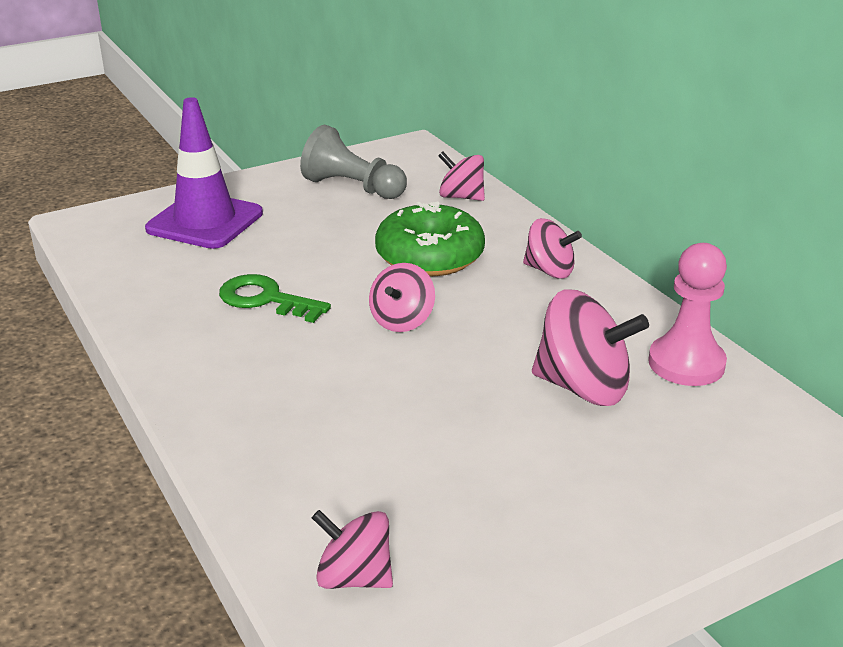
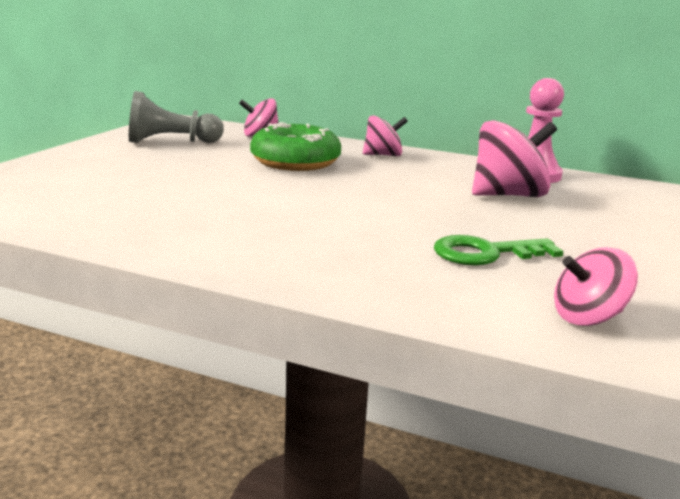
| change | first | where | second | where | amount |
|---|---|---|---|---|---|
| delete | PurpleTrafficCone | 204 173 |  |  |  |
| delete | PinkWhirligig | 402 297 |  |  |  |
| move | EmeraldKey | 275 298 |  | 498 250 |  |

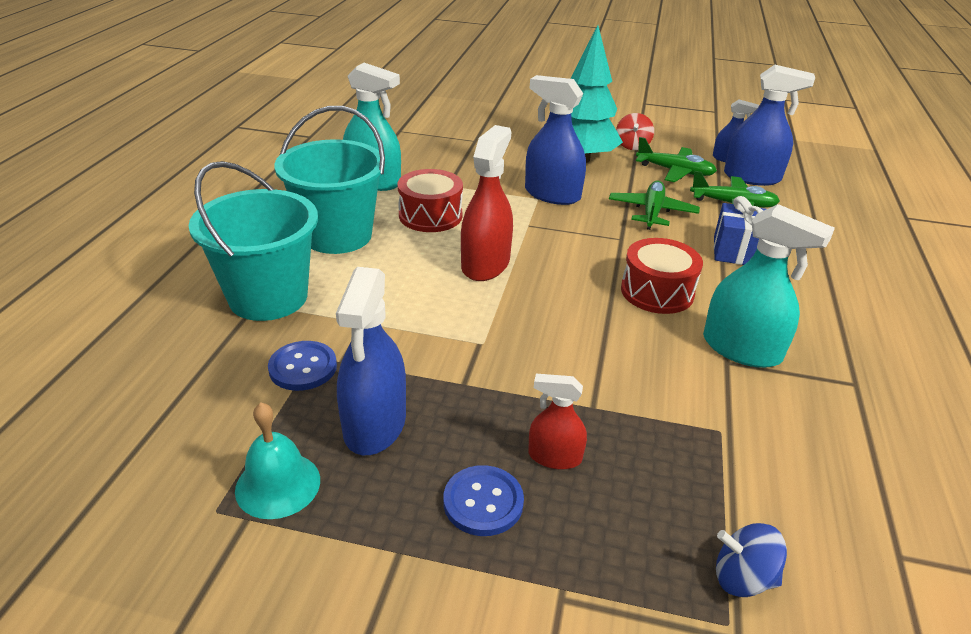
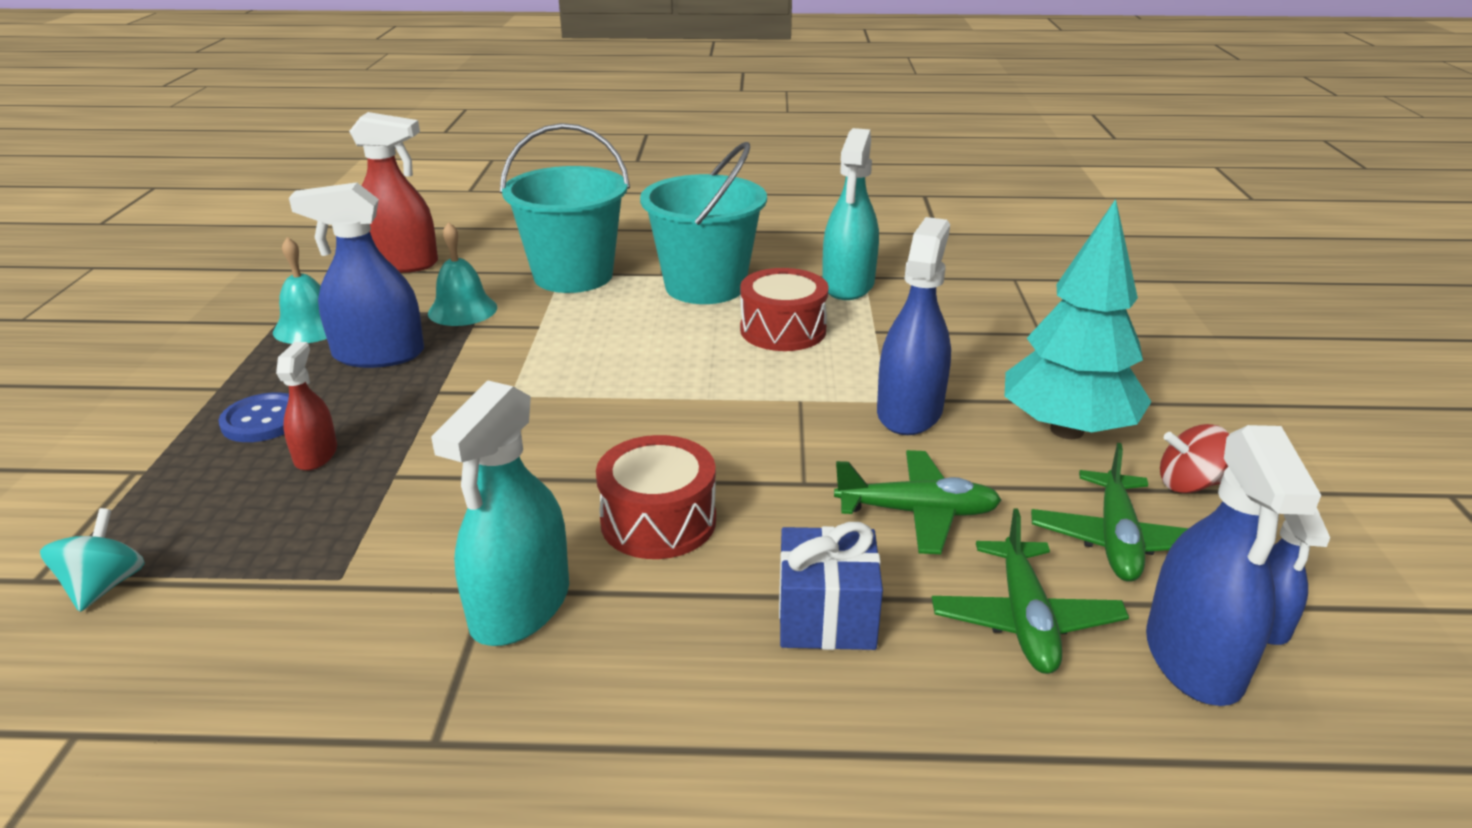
| change | first | where | second | where | amount |
|---|---|---|---|---|---|
| move | RedSprayBottle | 487 203 |  | 393 192 |  |
| replace | RoyalBlueSewingButton | 302 366 | TurquoiseSchoolBell | 462 274 |  |
| recolor | RoyalBlueWhirligig | 751 560 | TurquoiseWhirligig | 92 560 |  |

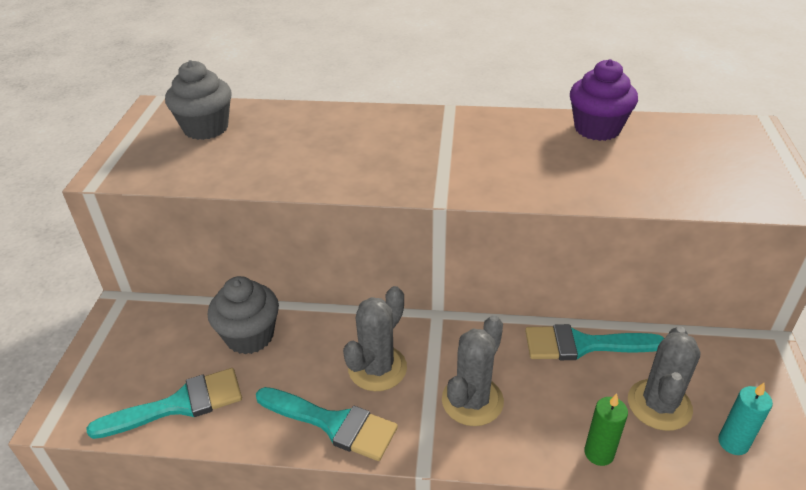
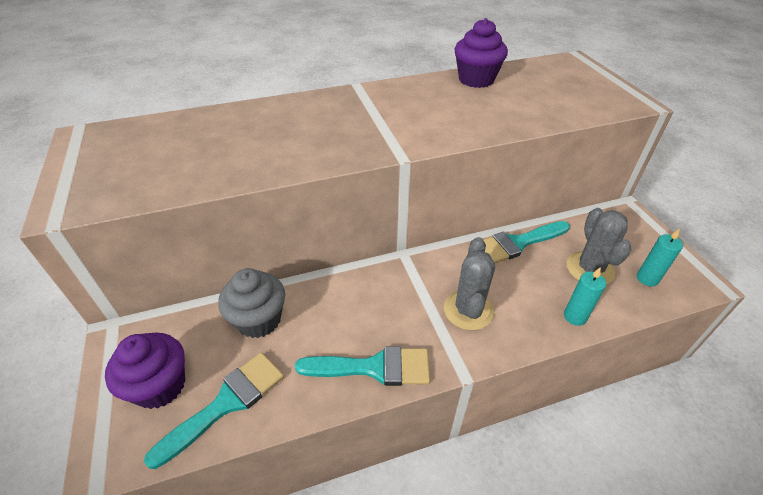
| change | first | where | second | where | amount |
|---|---|---|---|---|---|
| delete | GreyCupcake | 198 100 |  |  |  |
| delete | GreySaguaroCactus | 375 338 |  |  |  |
| recolor | EmeraldCandle | 606 429 | TurquoiseCandle | 585 296 |  |
| insert |  |  | PurpleCupcake | 145 370 |  |

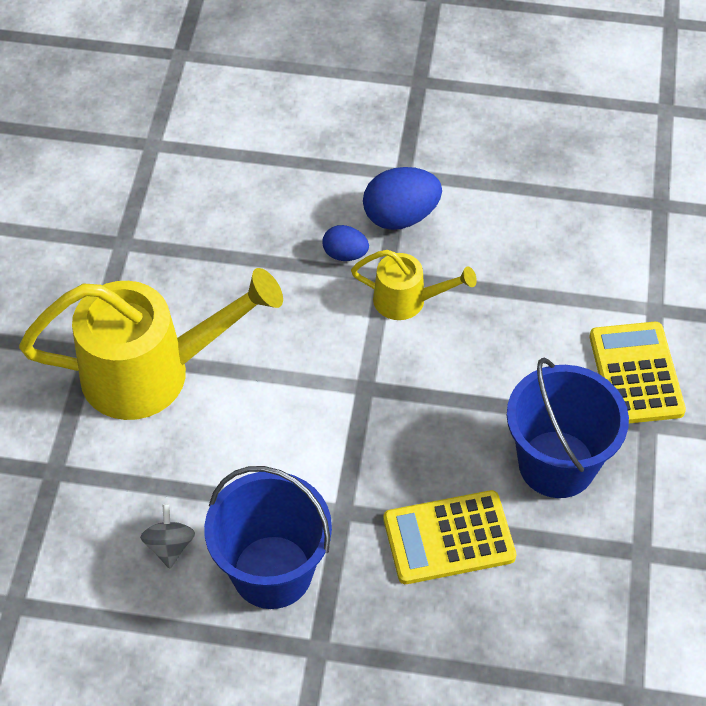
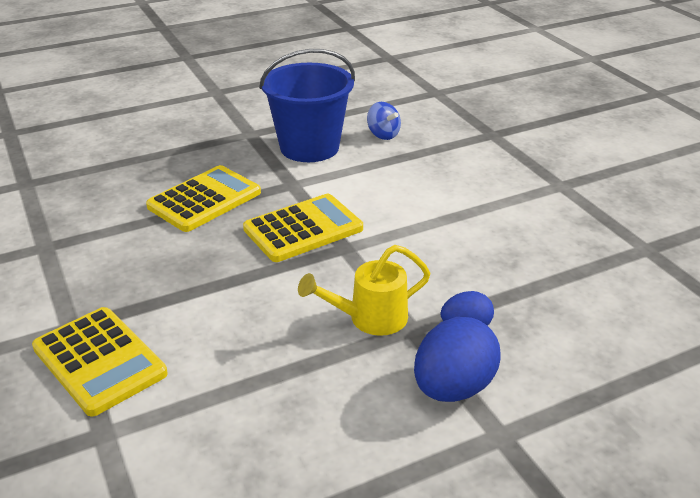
| change | first | where | second | where | amount |
|---|---|---|---|---|---|
| delete | BrightYellowSprinklingCan | 151 344 |  |  |  |
| delete | RoyalBluePail | 568 428 |  |  |  |
| recolor | GreyWhirligig | 167 536 | RoyalBlueWhirligig | 384 121 |  |
| insert |  |  | BrightYellowPocketCalculator | 303 228 |  |

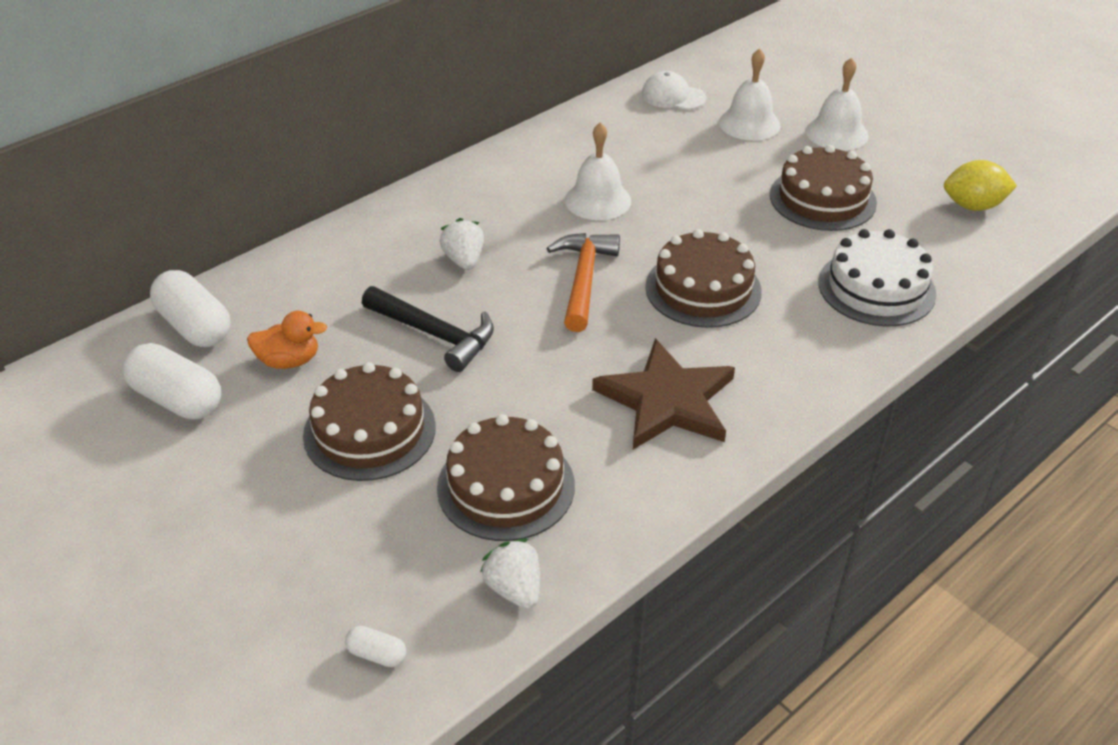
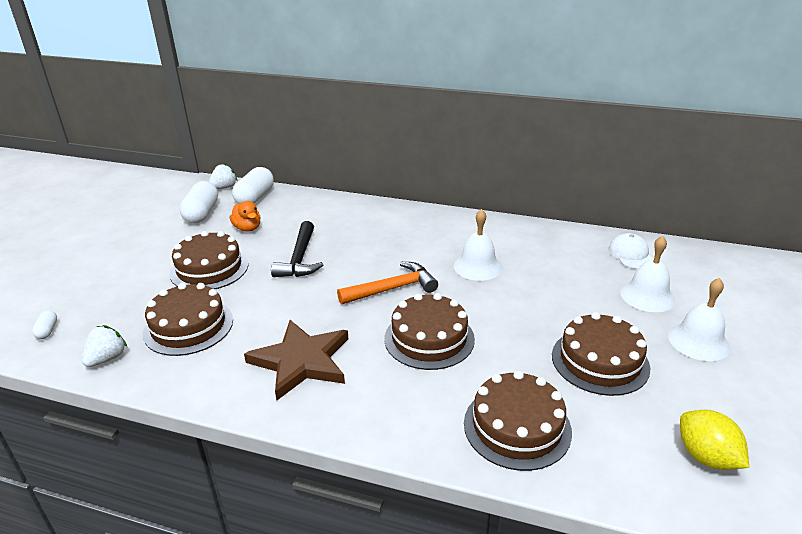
| change | first | where | second | where | amount |
|---|---|---|---|---|---|
| move | SnowWhiteBerry | 461 244 |  | 223 176 |  |
| recolor | SnowWhiteCake | 877 278 | DarkBrownCake | 518 421 |  |

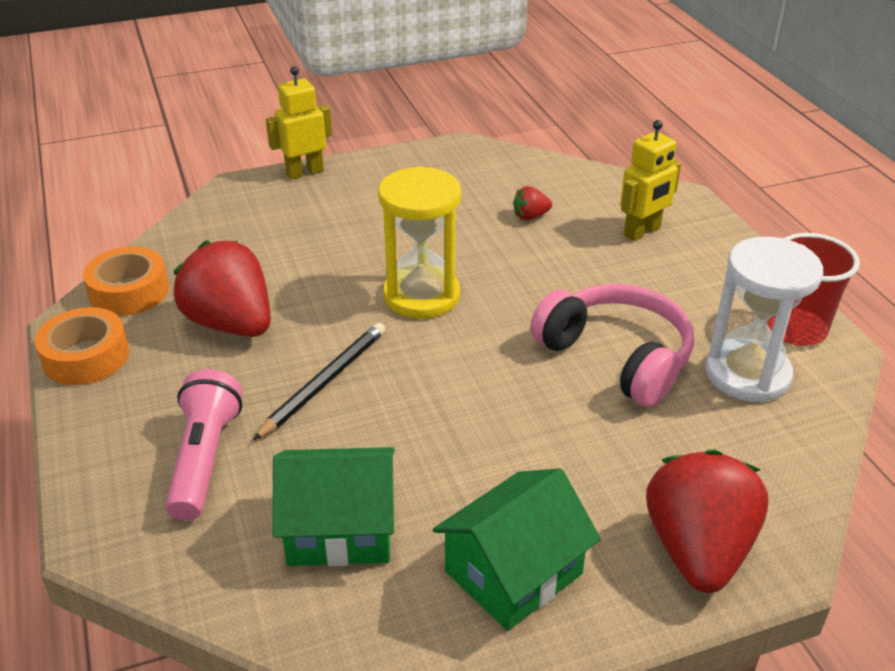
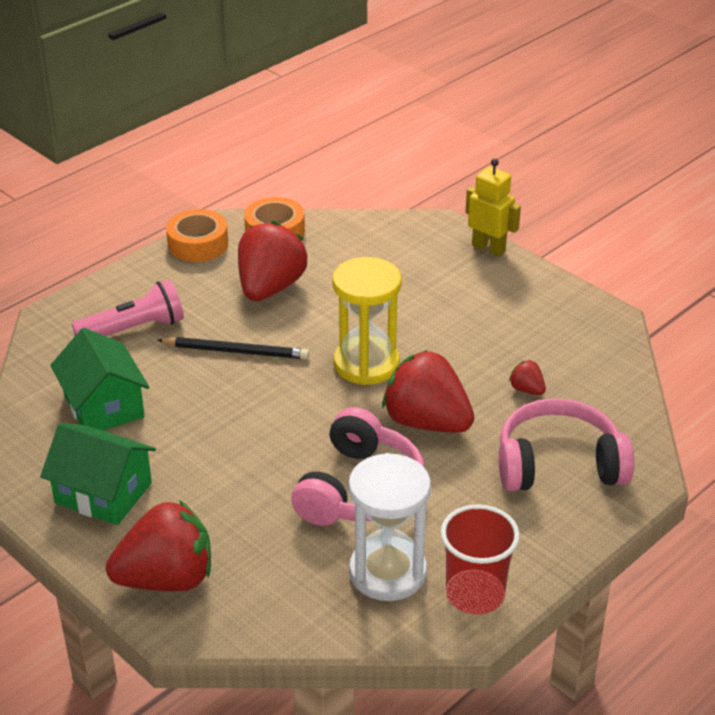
| change | first | where | second | where | amount |
|---|---|---|---|---|---|
| replace | BrightYellowRobot | 650 180 | PinkHeadset | 566 444 |  |
| insert |  |  | RedBerry | 428 391 |  |

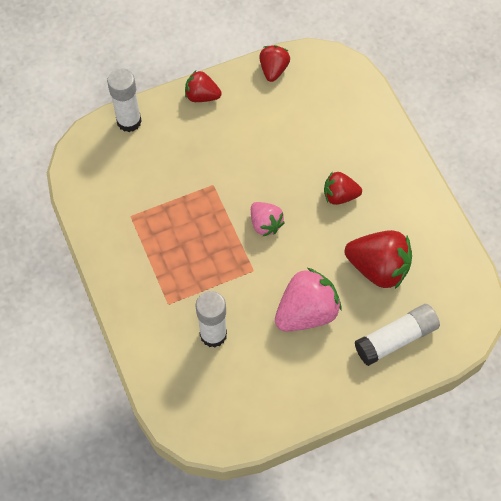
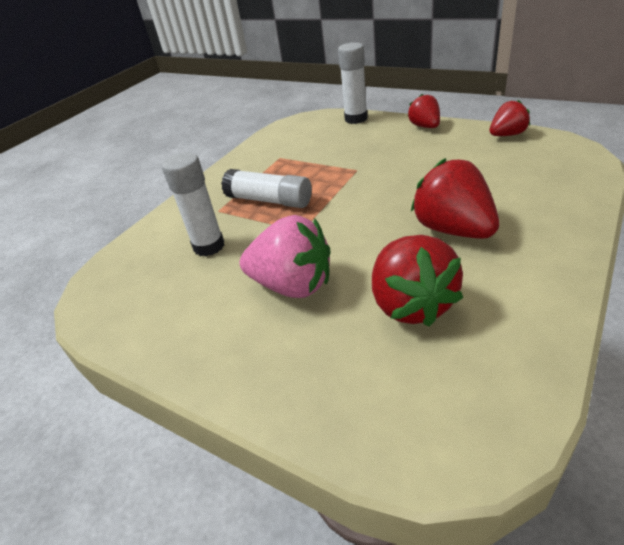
| change | first | where | second | where | amount |
|---|---|---|---|---|---|
| resize | RedBerry | 343 188 |  | 455 198 | x1.69 |
| delete | PinkBerry | 268 219 |  |  |  |
| move | SnowWhiteStickOfGlue | 397 335 |  | 266 188 |  |

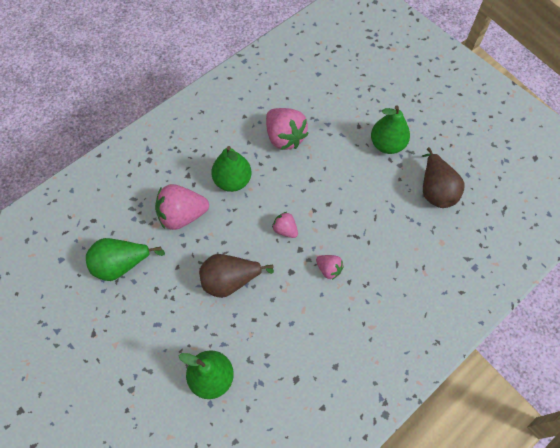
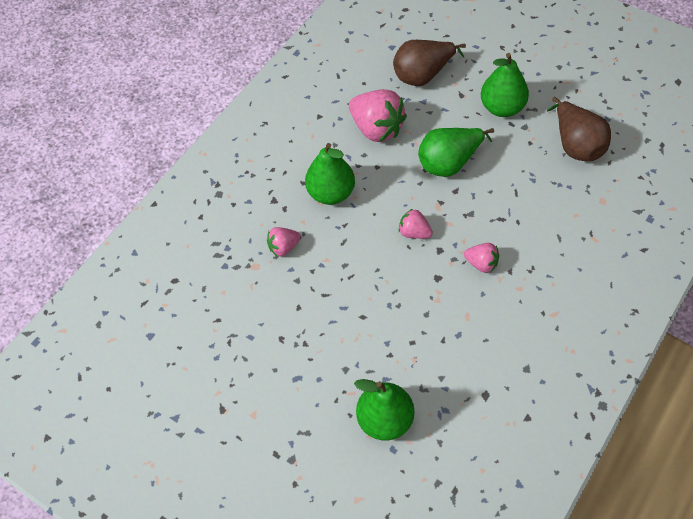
| change | first | where | second | where | amount |
|---|---|---|---|---|---|
| resize | PinkBerry | 182 207 |  | 284 241 | x0.53 |
| move | EmeraldPearFruit | 125 259 |  | 456 152 |  |
| move | DarkBrownPearFruit | 236 276 |  | 429 63 |  |

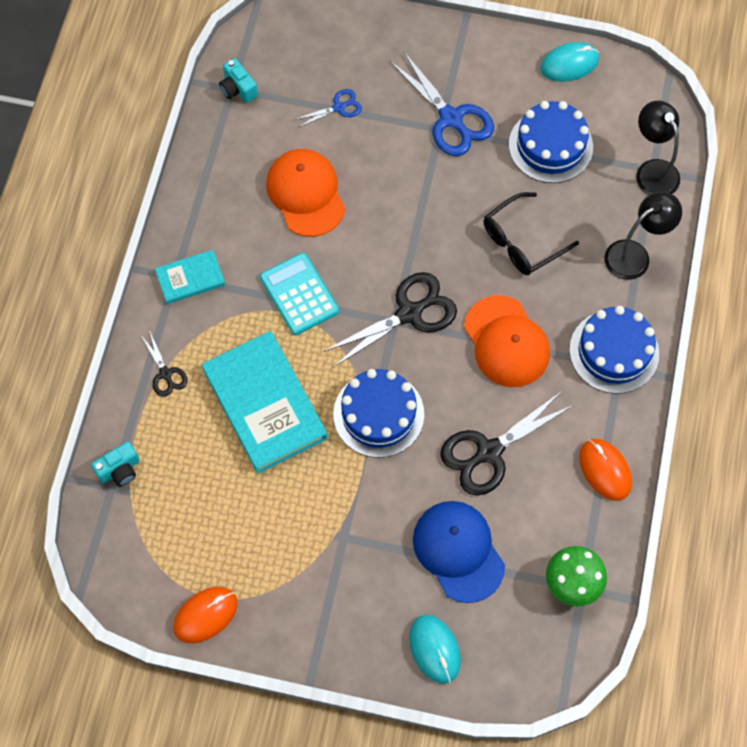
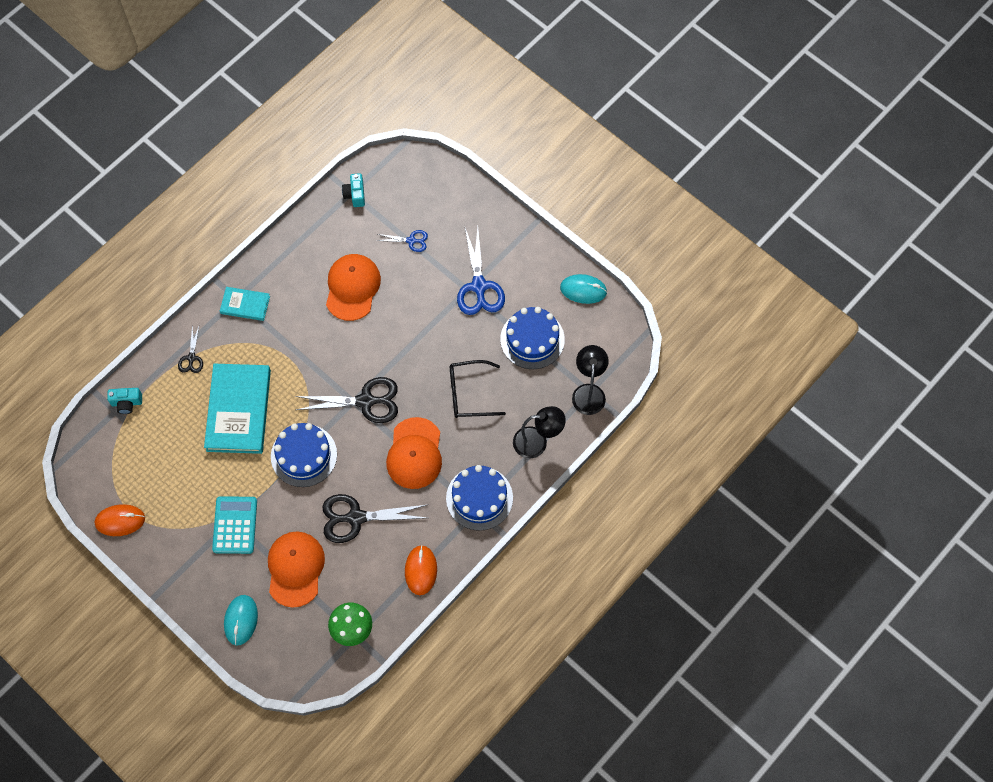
| change | first | where | second | where | amount |
|---|---|---|---|---|---|
| move | TurquoisePocketCalculator | 299 294 |  | 234 525 |  |
| recolor | RoyalBluePeakedCap | 459 552 | OrangePeakedCap | 296 569 |  |

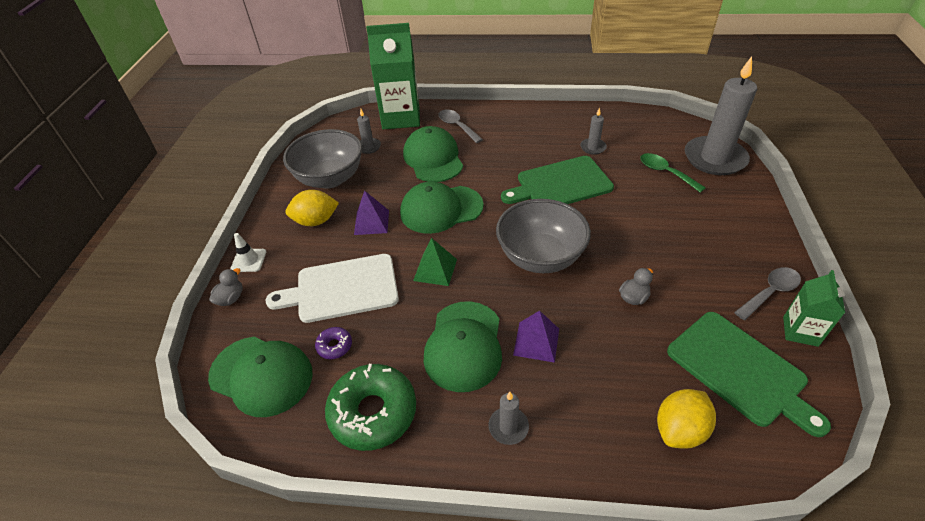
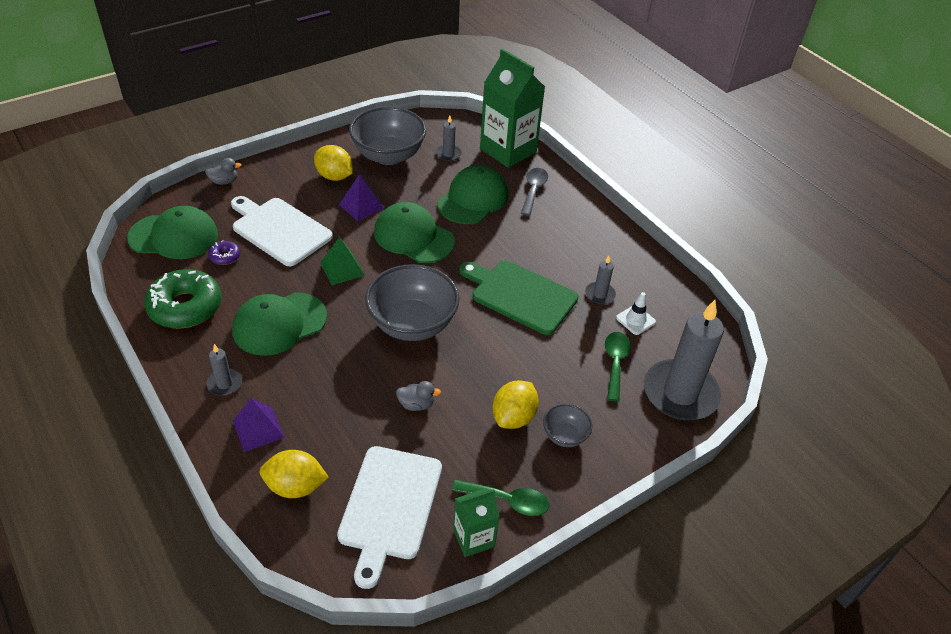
| change | first | where | second | where | amount |
|---|---|---|---|---|---|
| move | SnowWhiteTrafficCone | 248 252 |  | 636 313 |  |
| recolor | GreySpoon | 767 293 | EmeraldSpoon | 500 498 |  |
| move | PurplePyramidShape | 536 337 |  | 259 425 |  |
| recolor | EmeraldBreadBoard | 749 374 | SnowWhiteBreadBoard | 389 517 |  |
| rotate | EmeraldPeakedCap | 260 377 |  | 172 232 | 75 degrees counterclockwise |
| insert |  |  | BrightYellowLemon | 515 404 |  |
| insert |  |  | GreyBowl | 567 425 |  |

